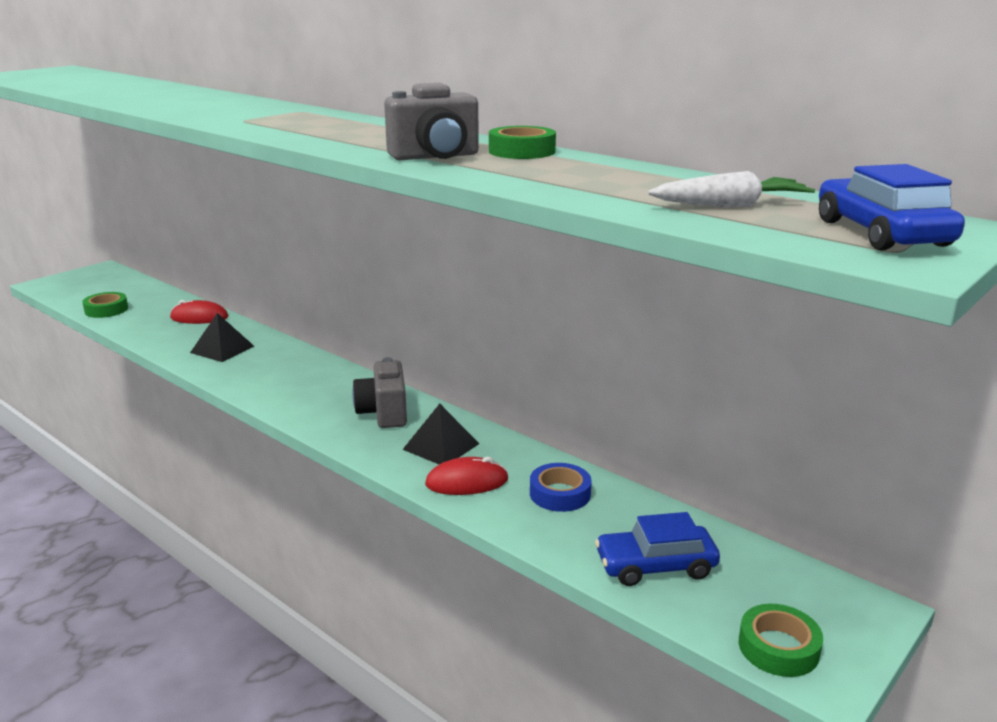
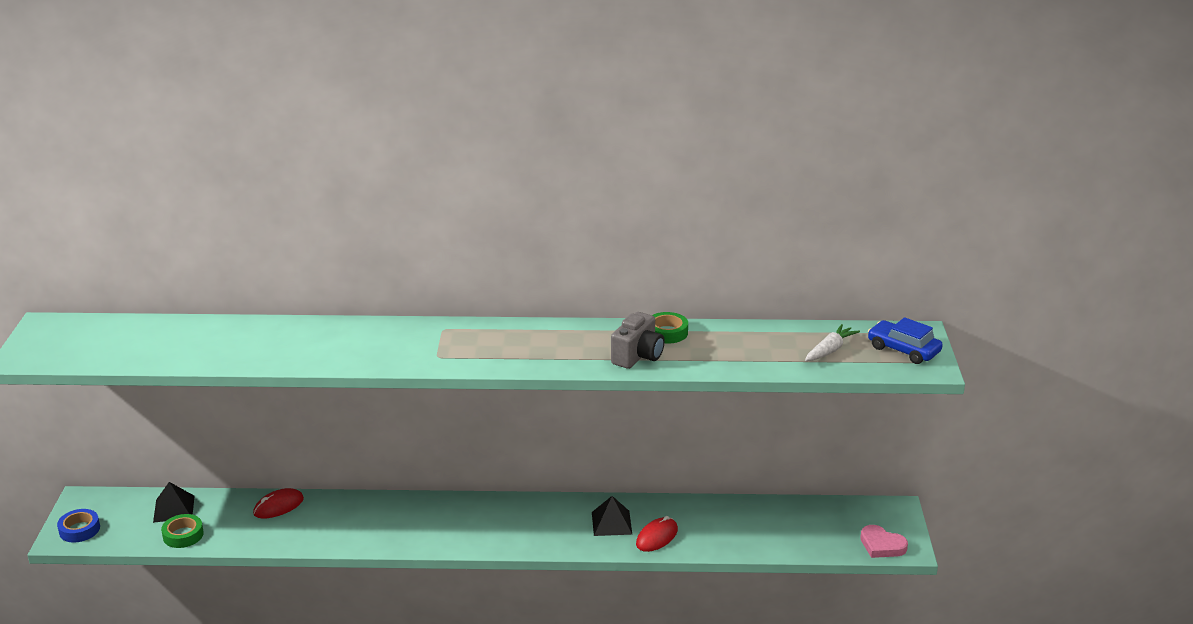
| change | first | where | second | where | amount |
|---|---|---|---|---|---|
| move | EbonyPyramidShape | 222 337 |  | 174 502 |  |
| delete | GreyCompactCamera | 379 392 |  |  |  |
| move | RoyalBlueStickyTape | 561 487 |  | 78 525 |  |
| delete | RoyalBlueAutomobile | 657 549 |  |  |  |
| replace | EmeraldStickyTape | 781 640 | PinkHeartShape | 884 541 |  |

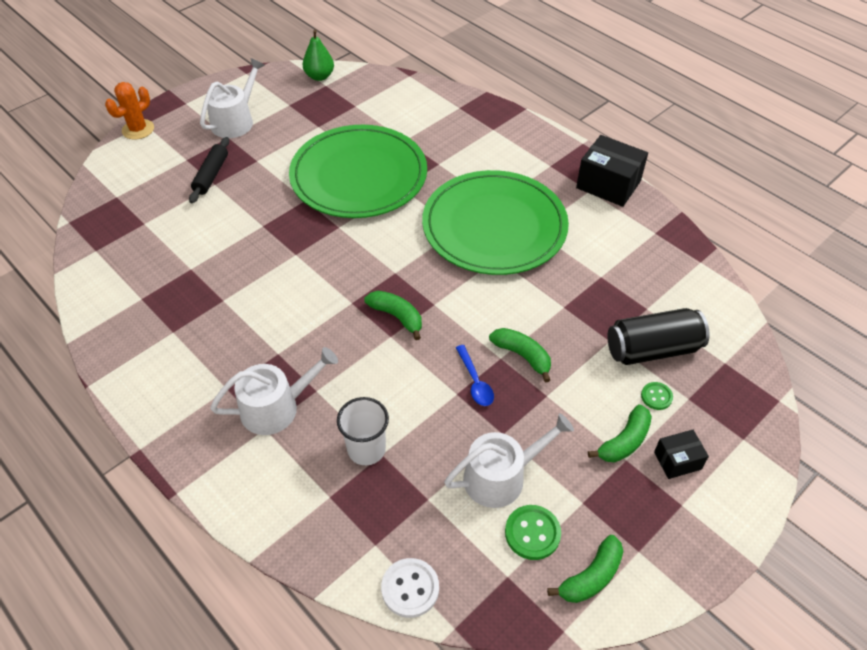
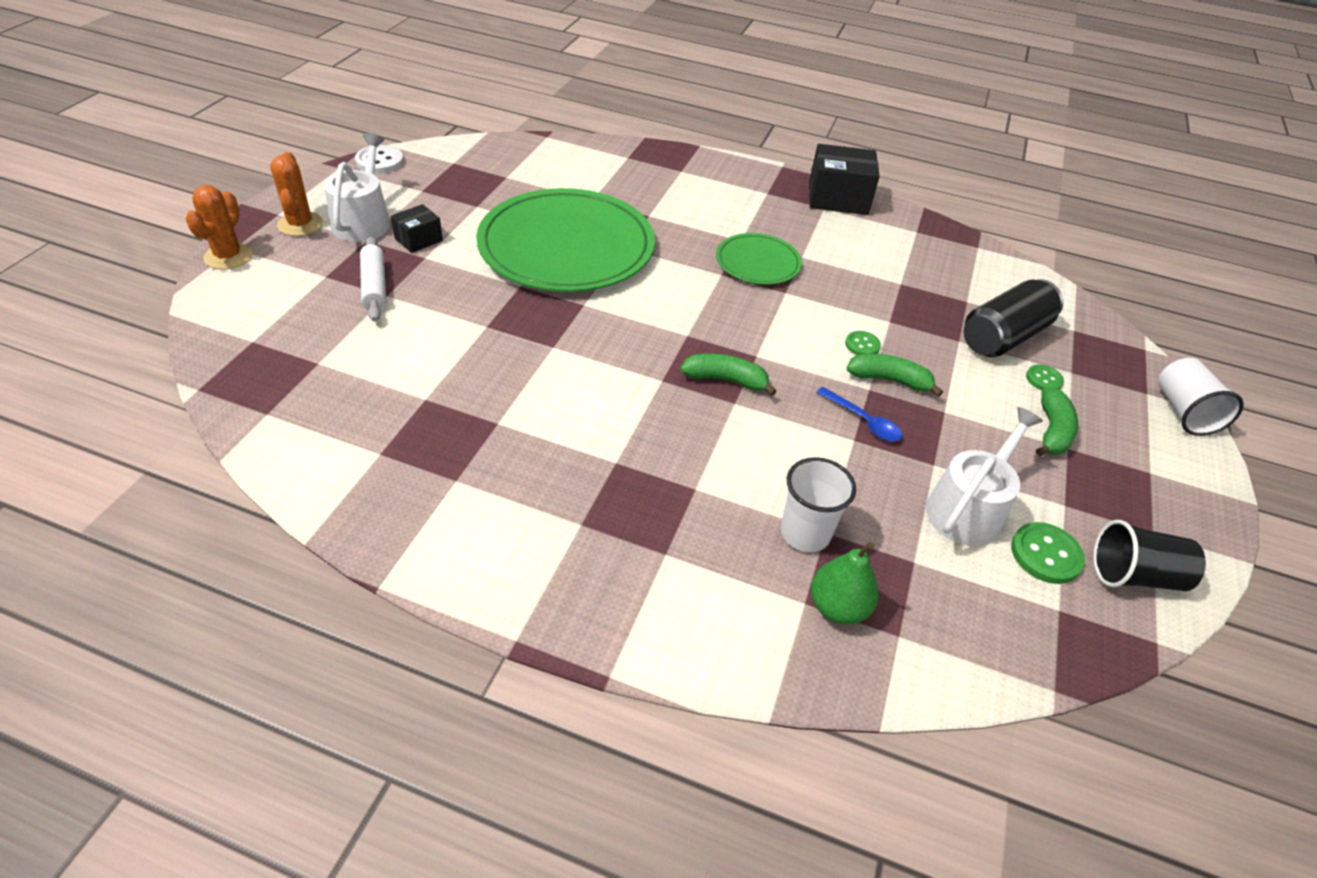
| change | first | where | second | where | amount |
|---|---|---|---|---|---|
| move | EmeraldPearFruit | 318 55 |  | 845 583 |  |
| recolor | EbonyRollingPin | 209 170 | SnowWhiteRollingPin | 373 279 |  |
| resize | EmeraldPlate | 495 222 |  | 759 259 | x0.49 |
| delete | SnowWhiteSprinklingCan | 274 391 |  |  |  |
| move | EbonyPackage | 681 454 |  | 417 228 |  |
| replace | EmeraldToyBanana | 585 569 | EbonyTumbler | 1149 555 |  |
| move | SnowWhiteSewingButton | 410 588 |  | 379 159 |  |
| insert |  |  | OrangeSaguaroCactus | 296 194 |  |
| insert |  |  | EmeraldSewingButton | 863 343 |  |
| insert |  |  | SnowWhiteTumbler | 1201 397 |  |

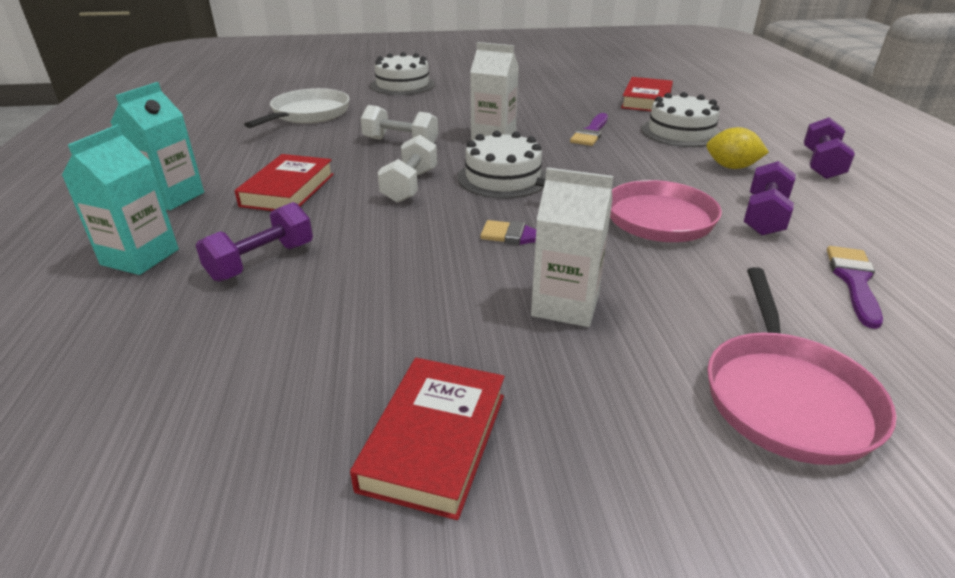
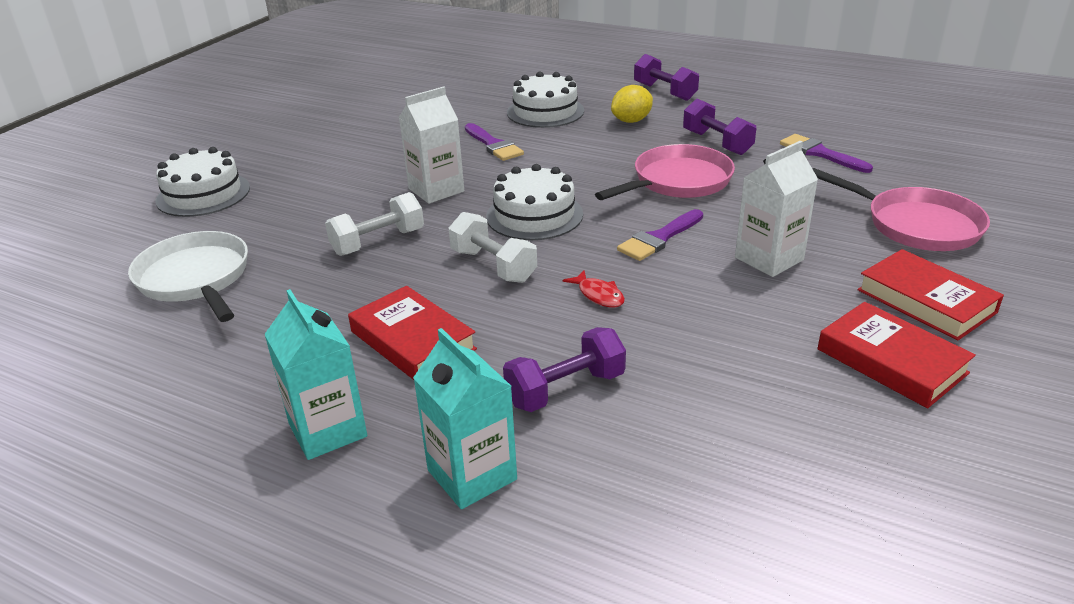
| change | first | where | second | where | amount |
|---|---|---|---|---|---|
| move | RedBook | 647 94 |  | 930 294 |  |
| rotate | PurpleHandWeight | 254 242 |  | 564 369 | 75 degrees clockwise |
| insert |  |  | RedFish | 594 288 |  |

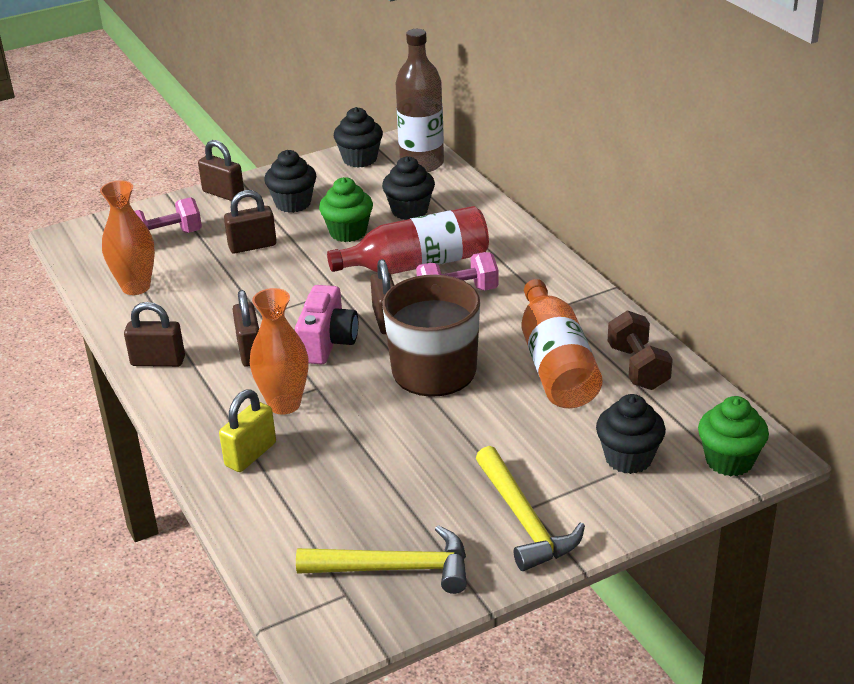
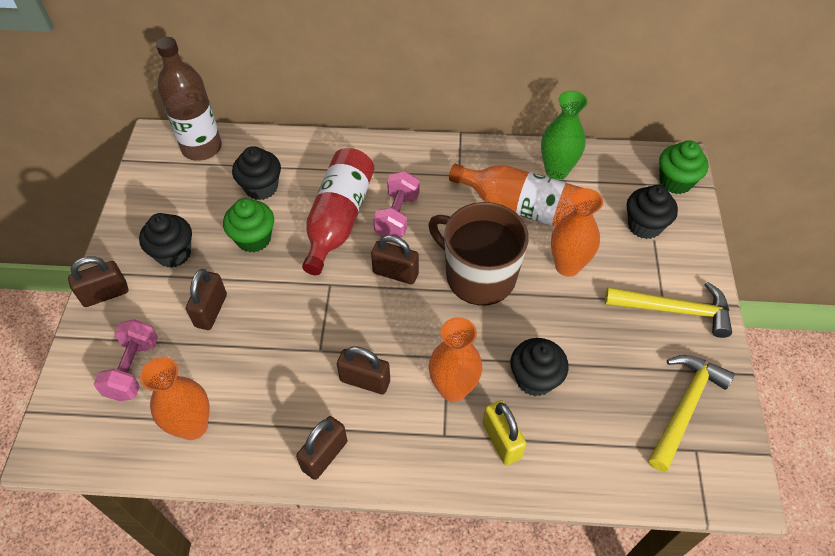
| change | first | where | second | where | amount |
|---|---|---|---|---|---|
| move | EbonyCupcake | 358 137 |  | 539 367 |  |
| delete | PinkCompactCamera | 326 325 |  |  |  |
| replace | DarkBrownHandWeight | 640 350 | EmeraldVase | 564 135 |  |
| insert |  |  | OrangeVase | 577 232 |  |

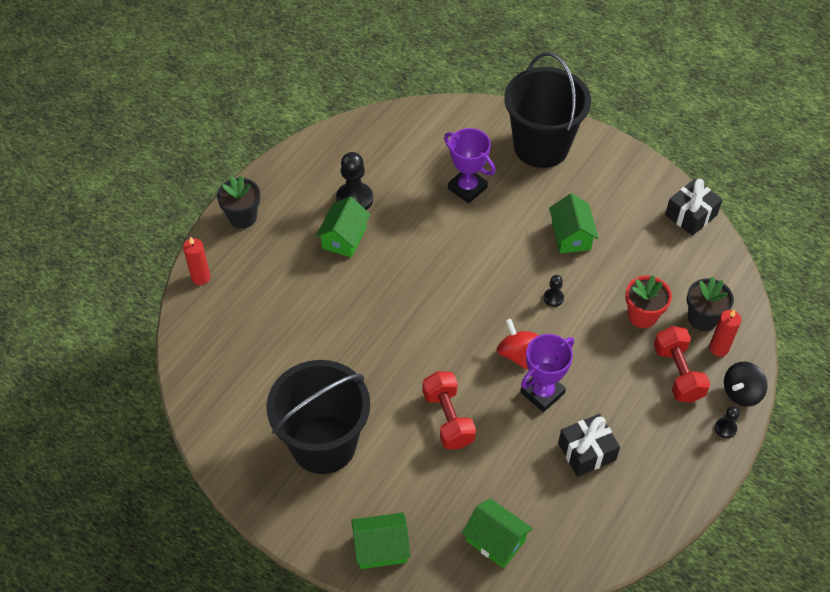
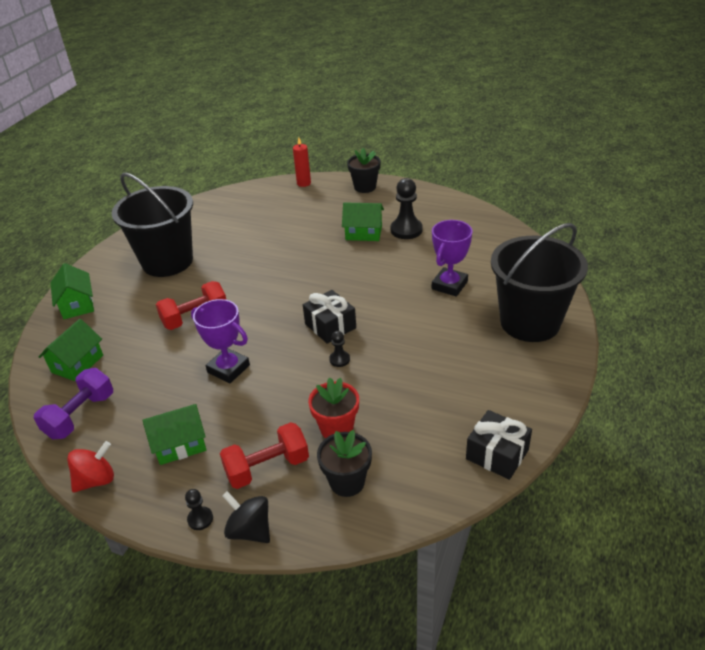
| change | first | where | second | where | amount |
|---|---|---|---|---|---|
| move | EmeraldHouse | 574 223 |  | 174 434 |  |
| delete | RedCandle | 725 333 |  |  |  |
| move | RedWhirligig | 517 344 |  | 90 467 |  |
| move | EbonyWrappedGift | 589 445 |  | 329 317 |  |
| insert |  |  | PurpleHandWeight | 73 404 |  |

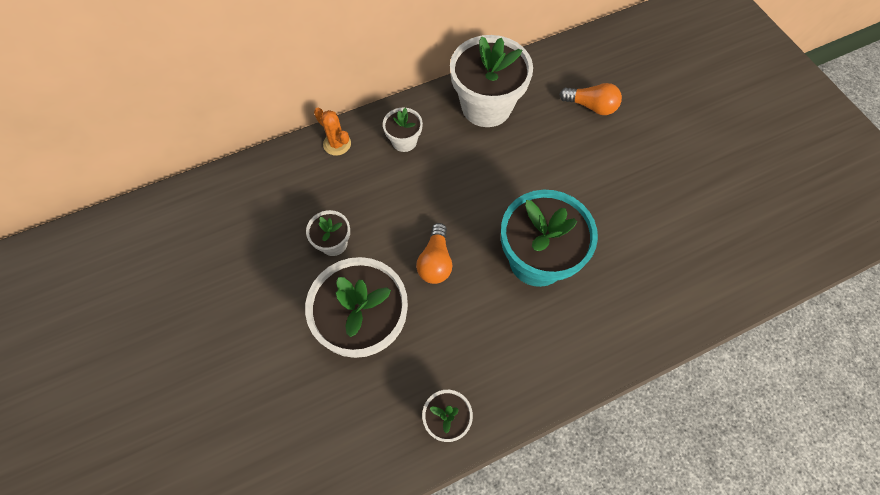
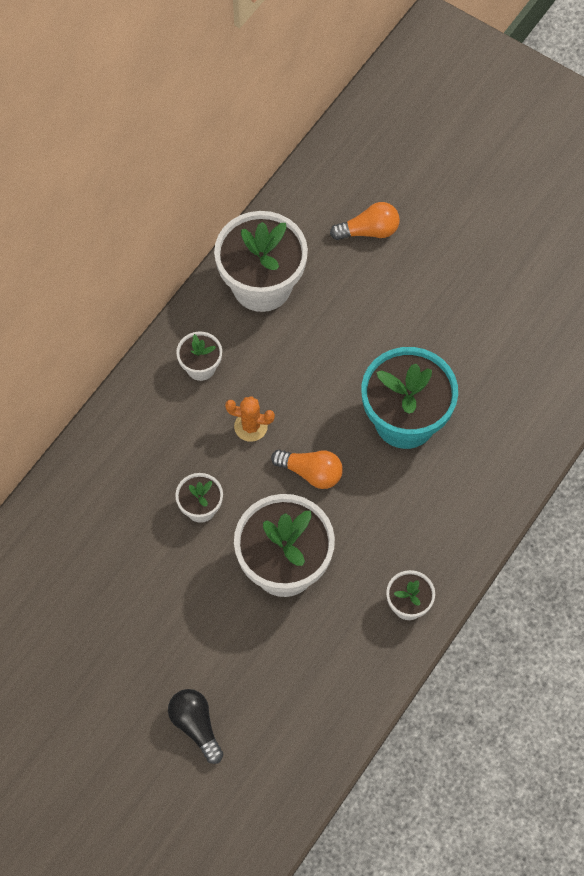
| change | first | where | second | where | amount |
|---|---|---|---|---|---|
| move | OrangeSaguaroCactus | 332 132 |  | 250 419 |  |
| rotate | OrangeBulb | 434 253 |  | 307 469 | 45 degrees counterclockwise |
| insert |  |  | EbonyBulb | 196 726 |  |

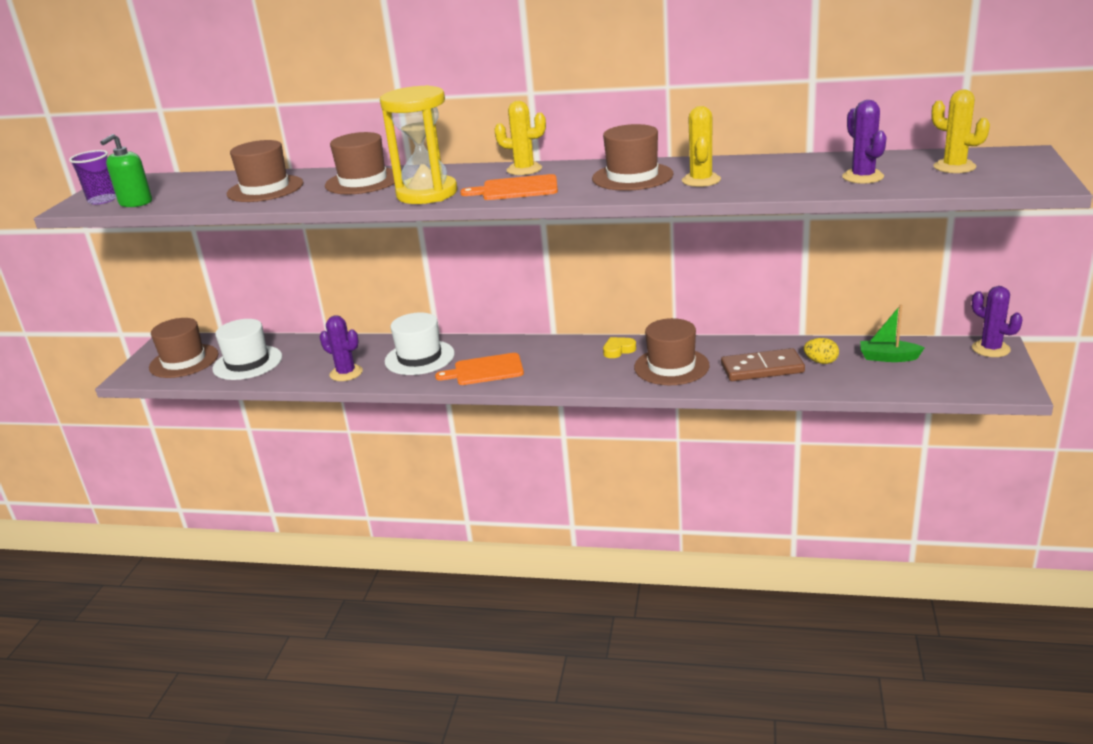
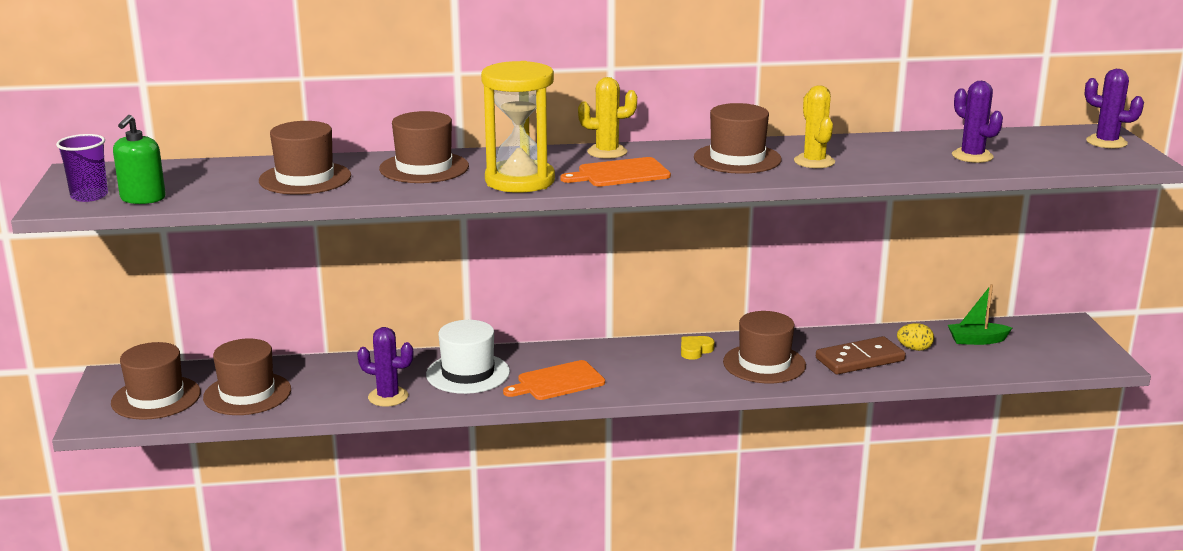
| change | first | where | second | where | amount |
|---|---|---|---|---|---|
| delete | BrightYellowSaguaroCactus | 960 131 |  |  |  |
| move | PurpleSaguaroCactus | 997 321 |  | 1114 108 |  |
| recolor | SnowWhiteHat | 247 349 | DarkBrownHat | 247 377 |  |

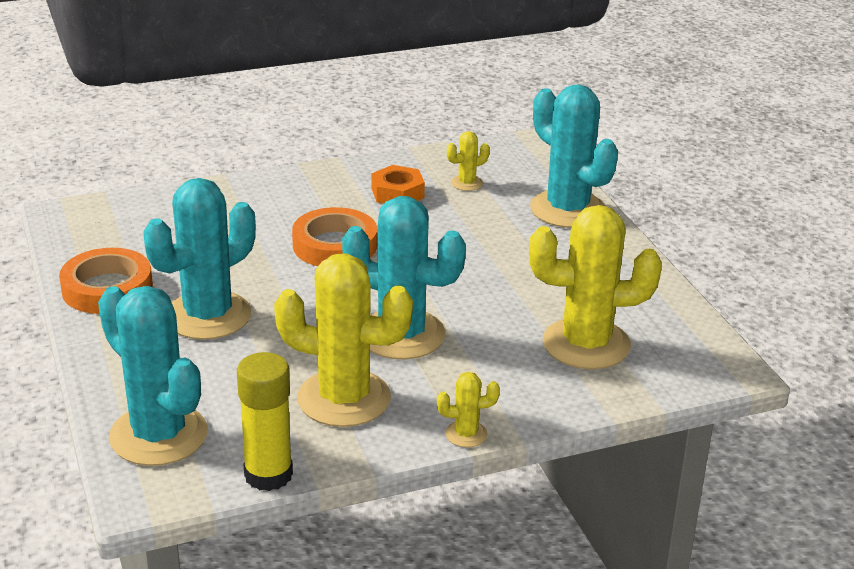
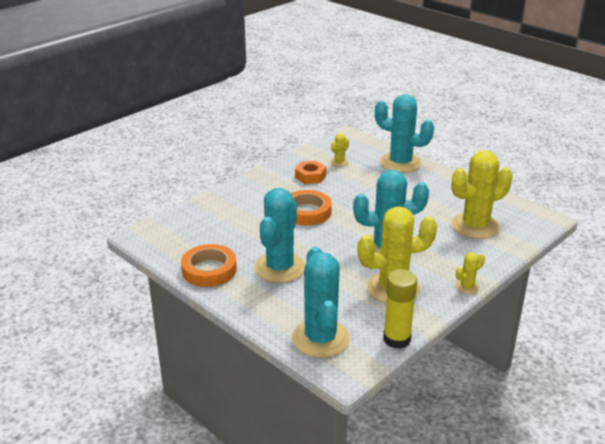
| change | first | where | second | where | amount |
|---|---|---|---|---|---|
| rotate | TurquoiseSaguaroCactus | 153 376 |  | 321 302 | 60 degrees clockwise |

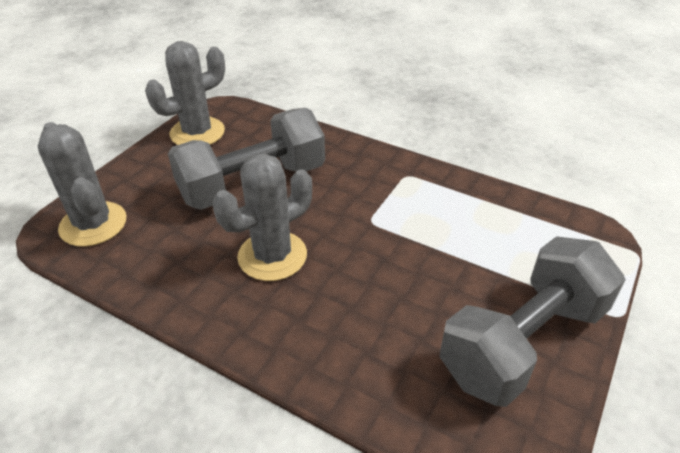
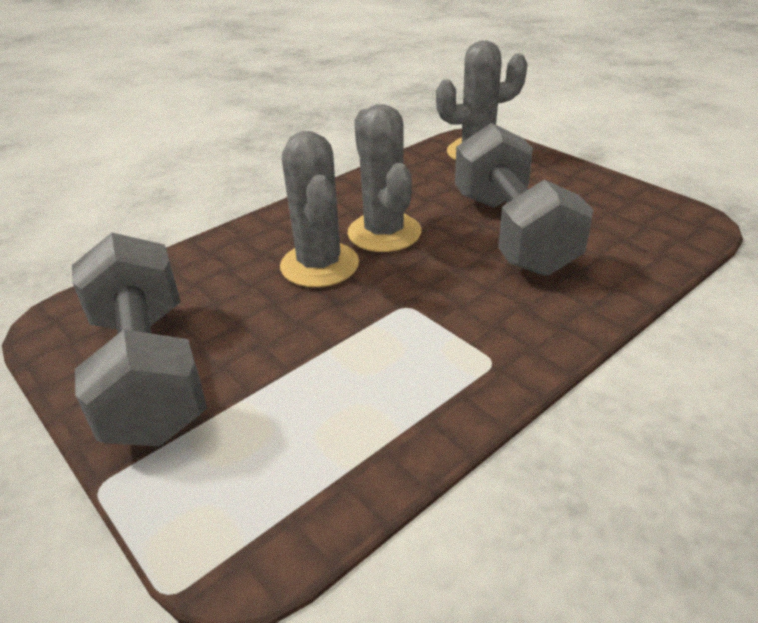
| change | first | where | second | where | amount |
|---|---|---|---|---|---|
| move | GreySaguaroCactus | 185 93 |  | 319 209 |  |

